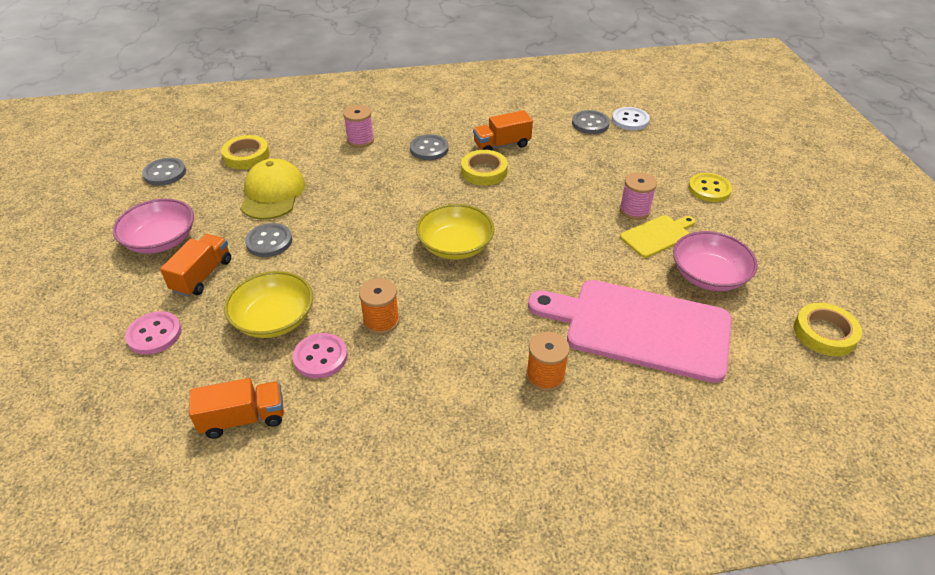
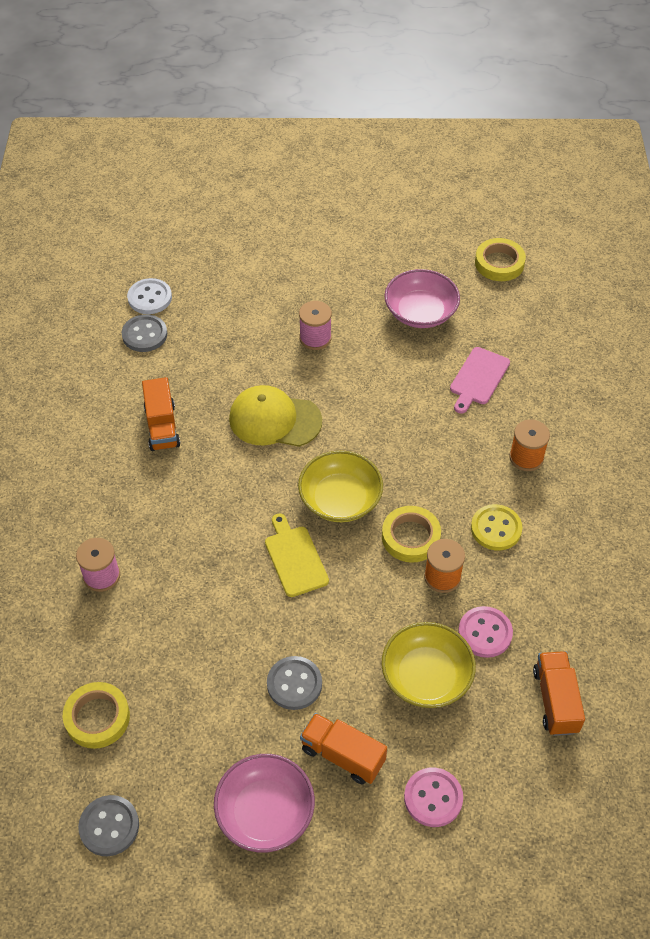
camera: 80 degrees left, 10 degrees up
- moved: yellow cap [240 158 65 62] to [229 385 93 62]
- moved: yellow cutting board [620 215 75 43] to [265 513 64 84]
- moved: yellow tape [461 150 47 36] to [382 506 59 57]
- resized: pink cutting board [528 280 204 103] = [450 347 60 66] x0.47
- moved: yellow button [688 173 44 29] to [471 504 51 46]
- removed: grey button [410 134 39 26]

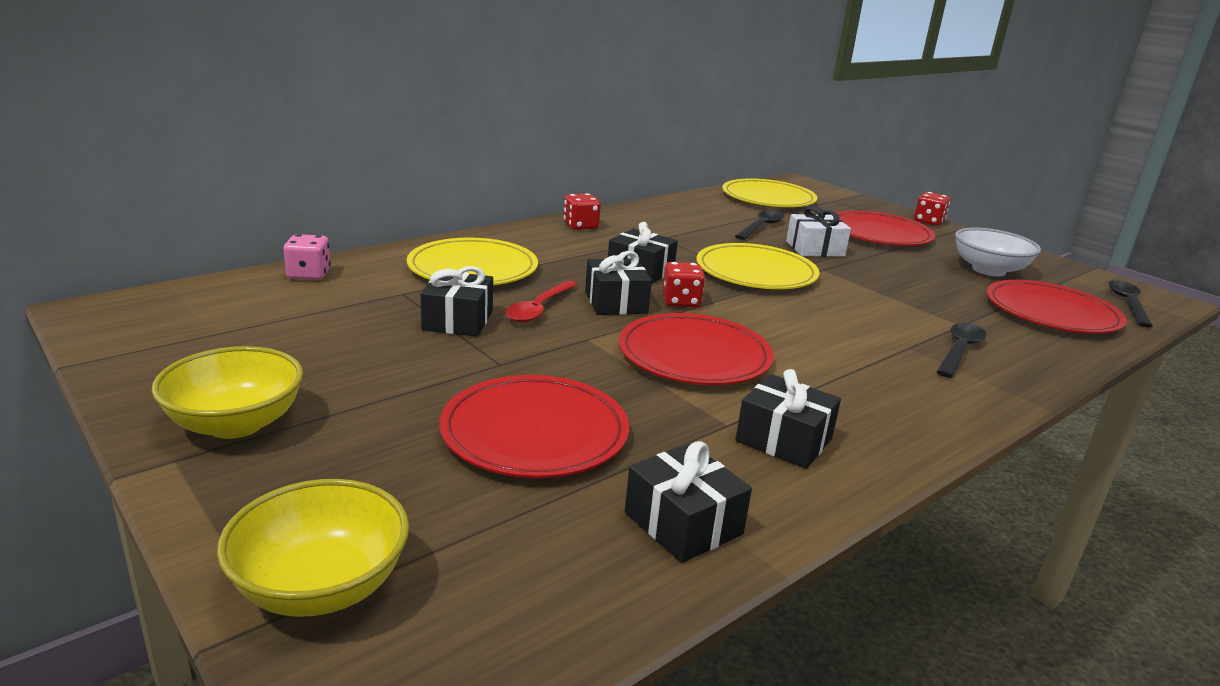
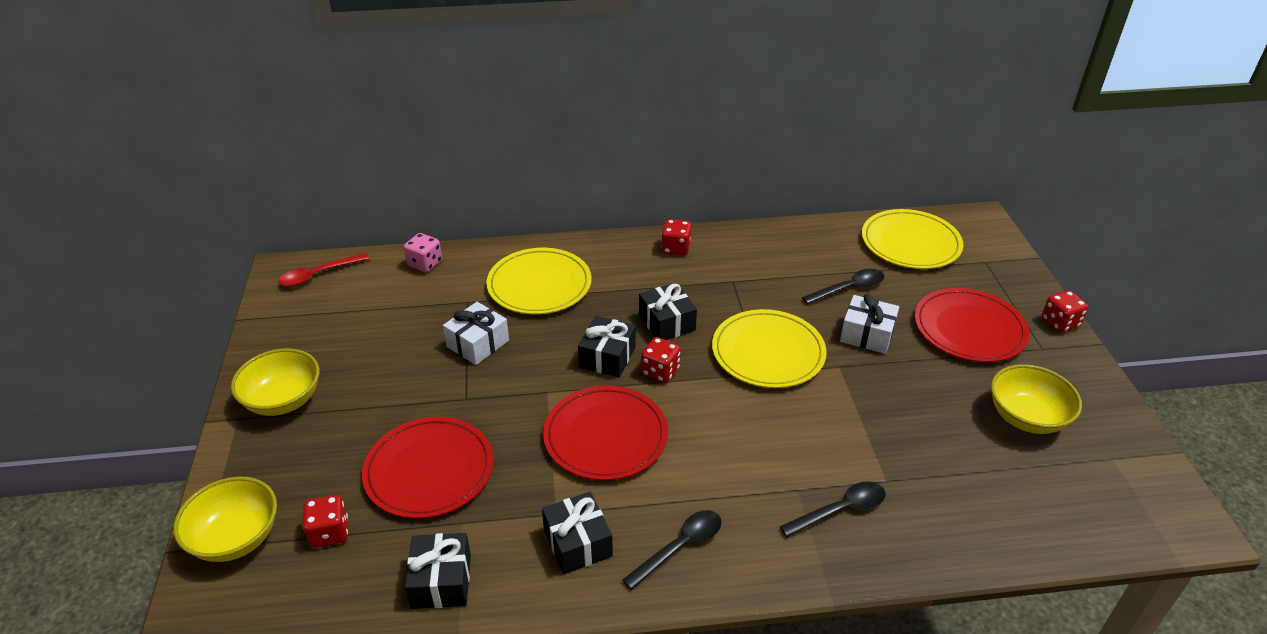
camera: 35 degrees right, 15 degrees up
- moved: red spoon [505 281 72 42] to [279 253 91 33]
- added: red dice [303 495 45 53]
- recoloured: black gift [421 266 72 71] to white gift [443 302 66 63]
- moved: black spoon [1108 280 45 47] to [622 510 100 80]
- recoloured: white bowl [955 228 86 48] to yellow bowl [991 364 91 70]
- removed: red plate [987 280 140 54]

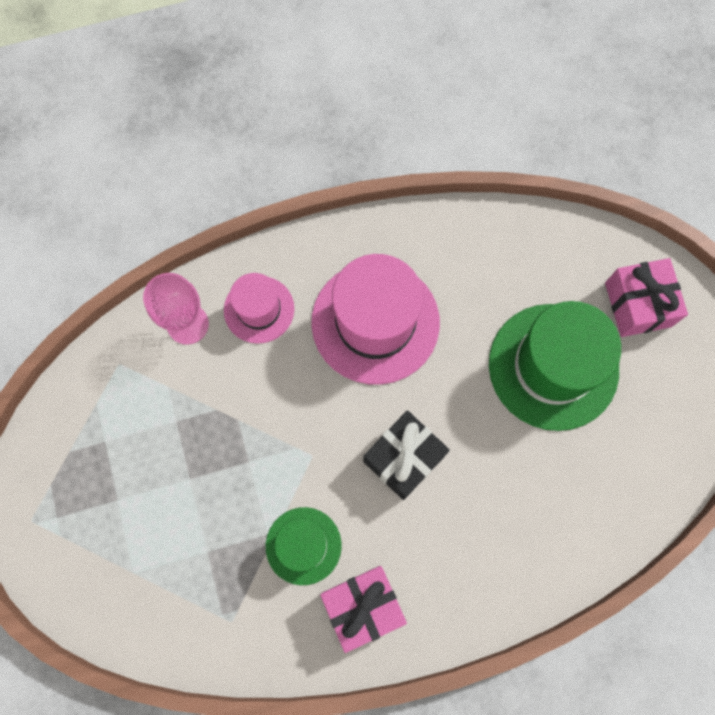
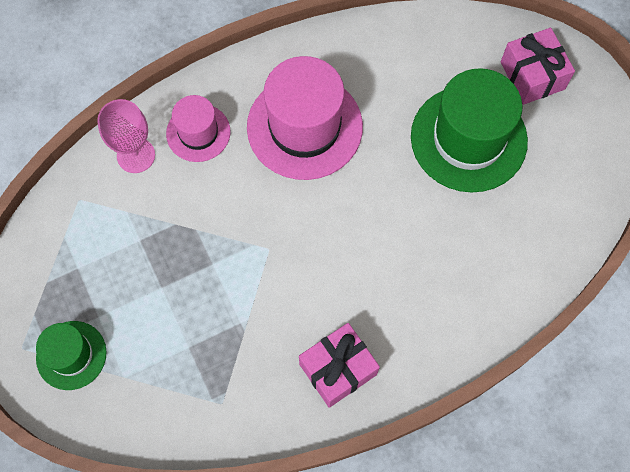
camera: 10 degrees left, 5 degrees down
- moved: green hat [266 507 76 78] to [36 321 71 69]
- removed: black gift [363 410 87 90]

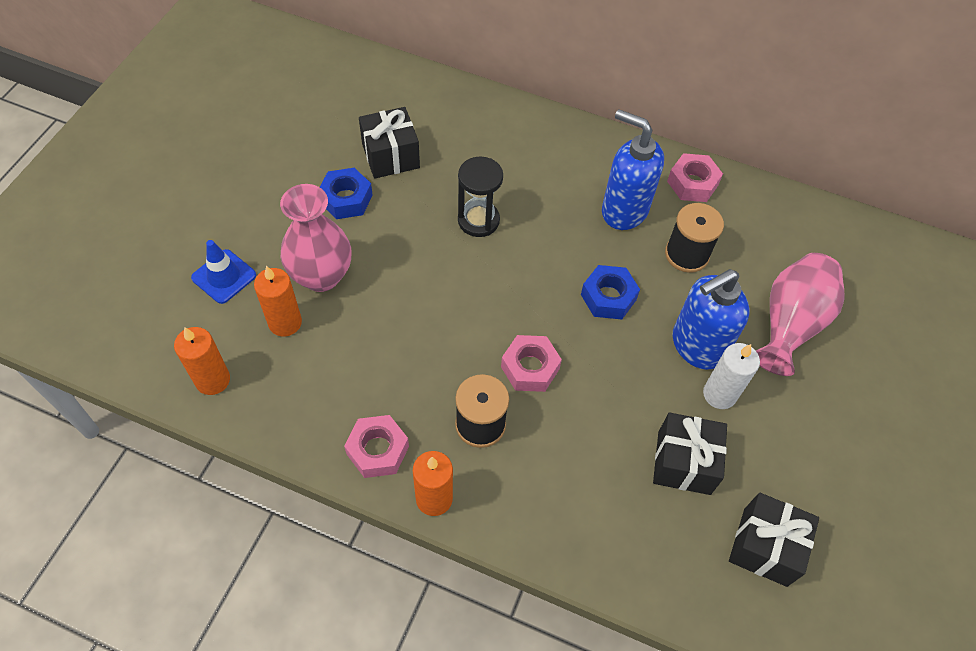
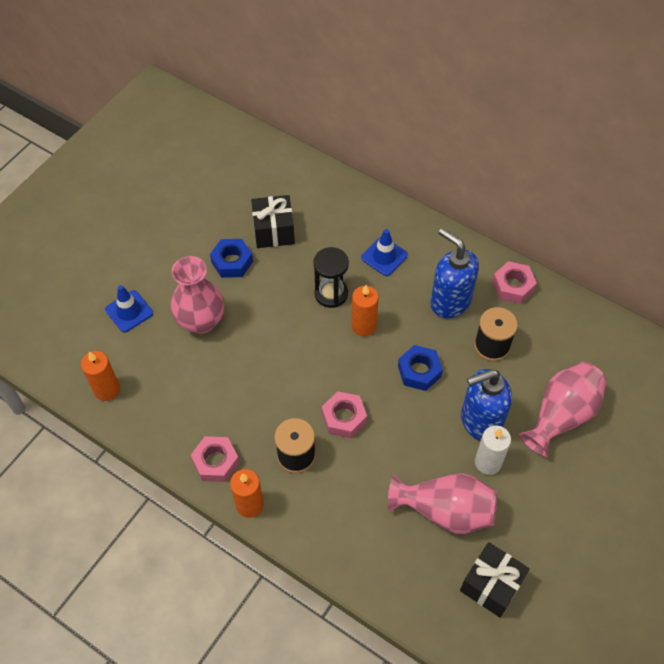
camera: 15 degrees right, 0 degrees up
- moved: orange candle [254 266 48 71] to [351 285 28 52]
- added: blue traffic cone [361 229 47 47]
- replaced: black gift [653 412 74 83] to pink vase [388 473 110 61]

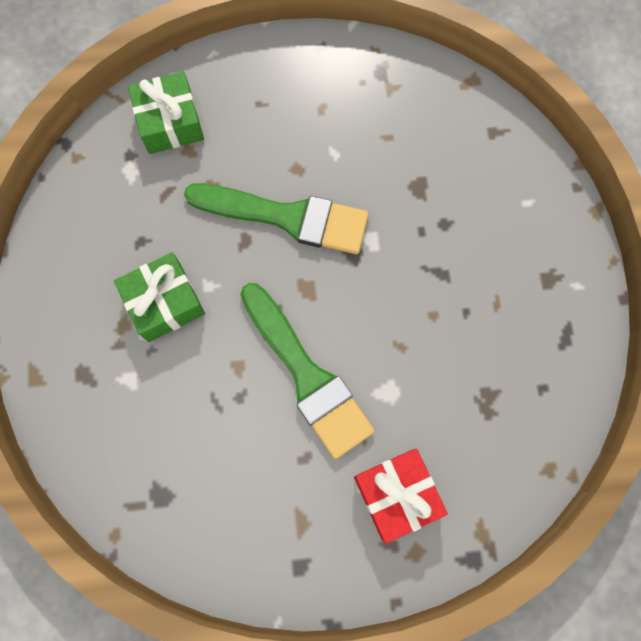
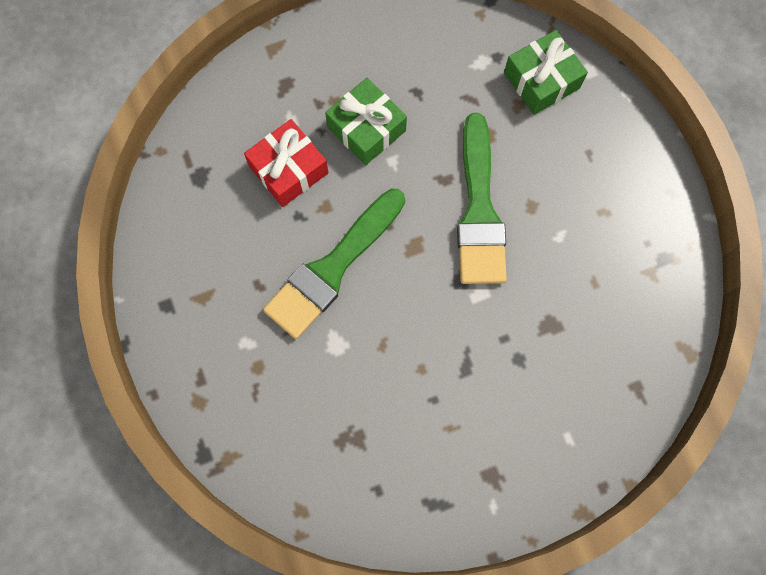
camera: 75 degrees right, 0 degrees up
- moved: red gift [354 449 94 95] to [244 119 84 88]

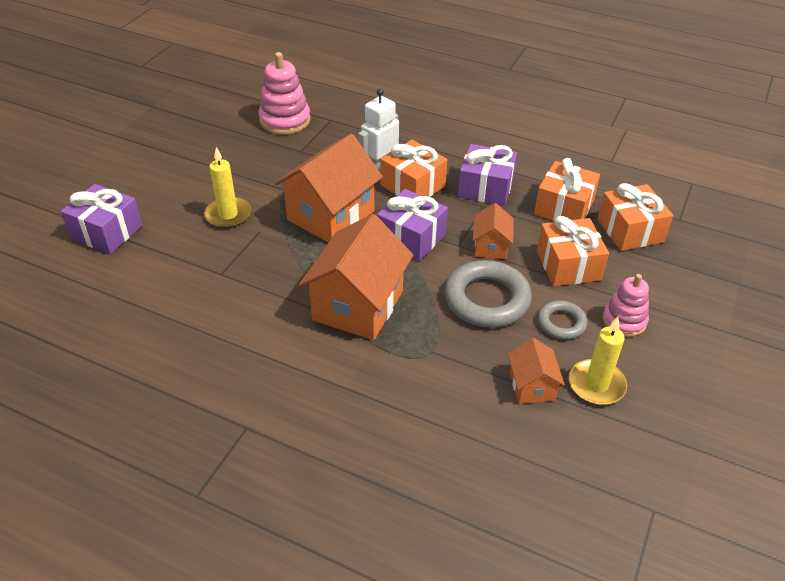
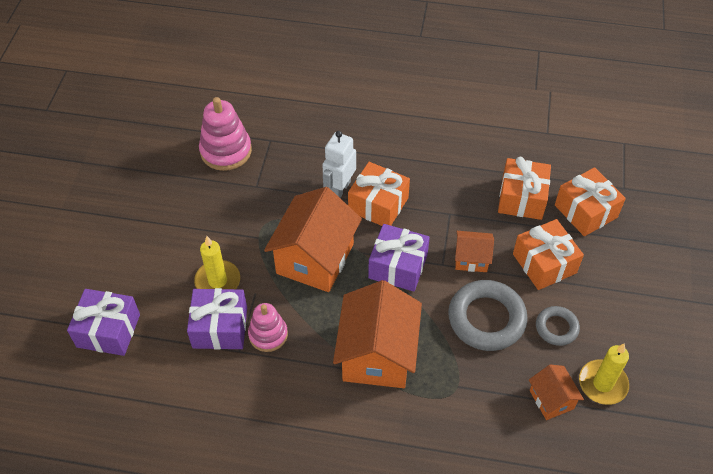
camera: 15 degrees left, 10 degrees up
- moved: purple gift [458 144 59 62] to [187 288 60 62]
- moved: pink stacking toy [603 274 46 63] to [248 303 40 49]
- turned: orange house [473 203 41 56] = [455 231 39 41] 75 degrees counterclockwise

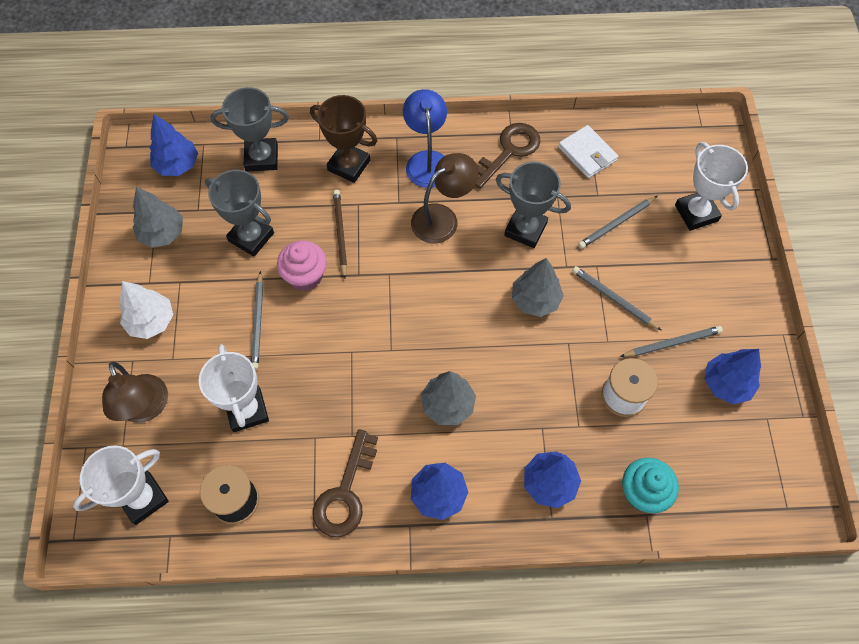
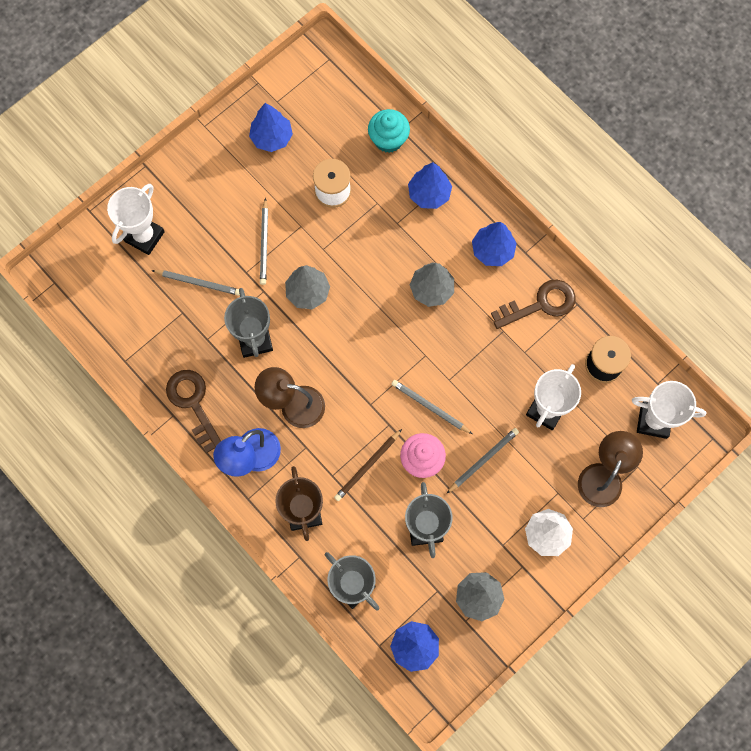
camera: 130 degrees left, 10 degrees up
- turned: brown key [475 123 65 66] = [166 370 55 83] 60 degrees clockwise
- moved: grey pencil [620 326 103 31] to [391 380 81 54]
- removed: white wallet [558 125 60 53]

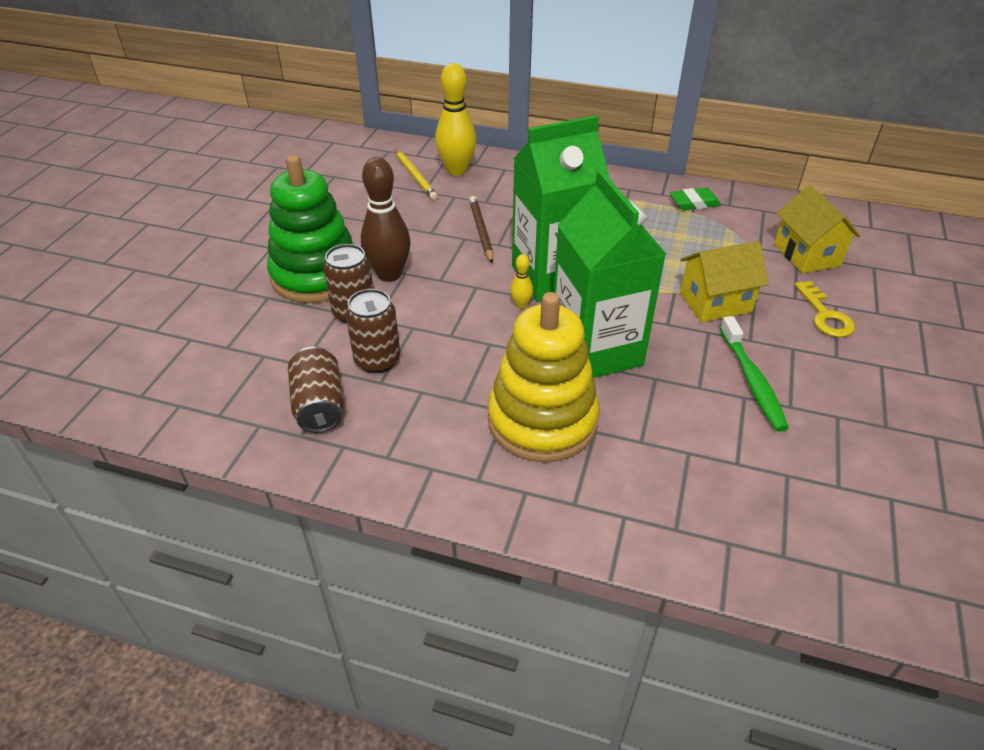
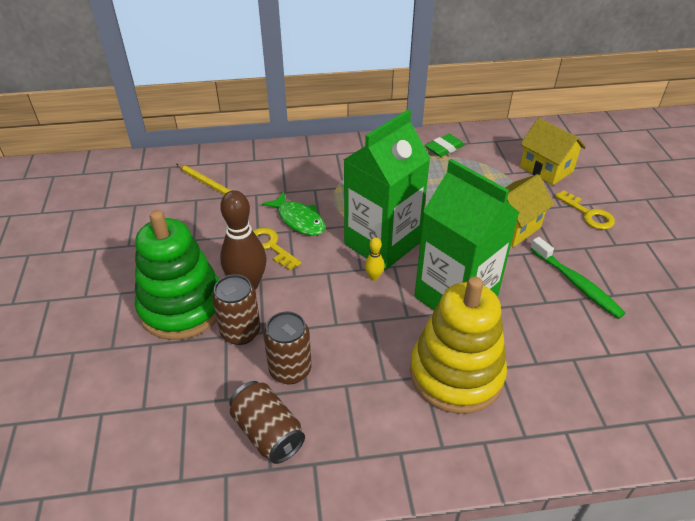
camera: 25 degrees left, 0 degrees up
- added: yellow key [253 228 48 43]
- replaced: brown pencil [469 196 24 67] to green fish [262 192 64 44]
- removed: yellow bowling pin [435 63 41 113]

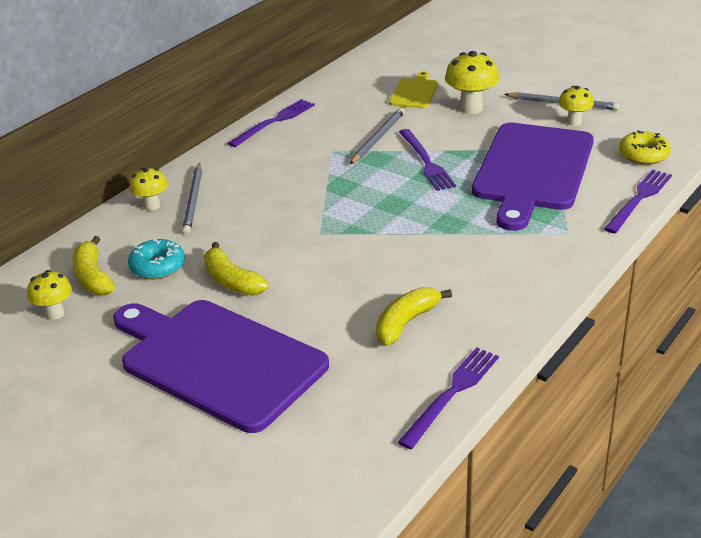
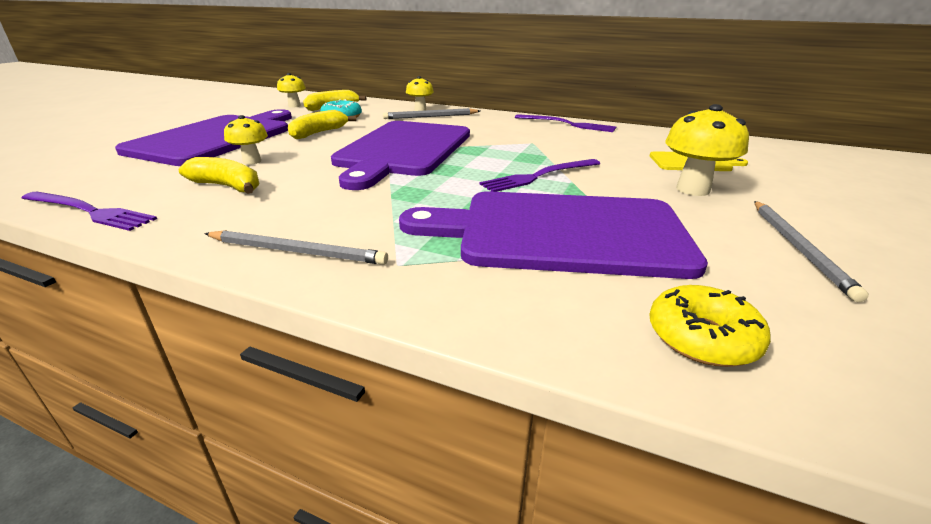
camera: 75 degrees right, 5 degrees down
- moved: grey pencil [350 108 55 56] to [204 230 184 35]
- moved: yellow mushroom [558 86 36 40] to [224 115 44 50]
- added: purple cutting board [331 121 139 69]
- removed: purple fork [604 169 68 65]

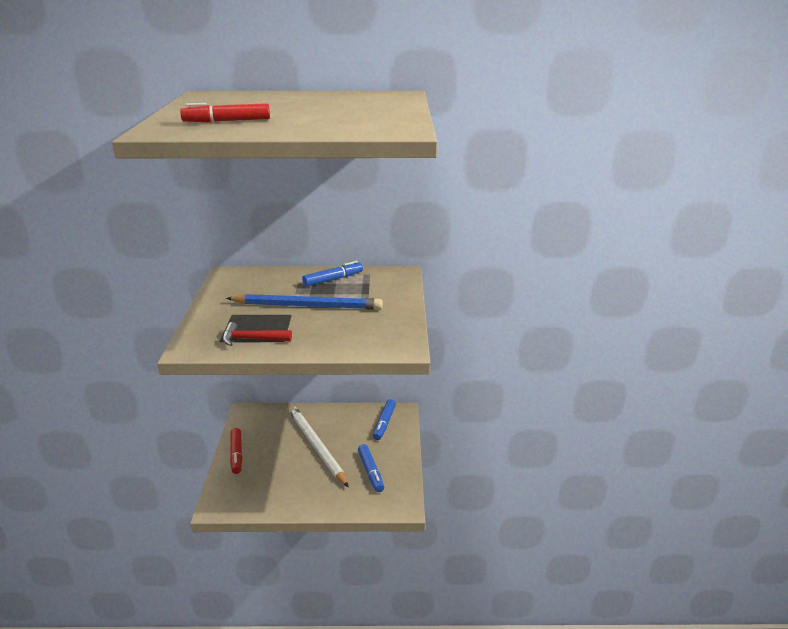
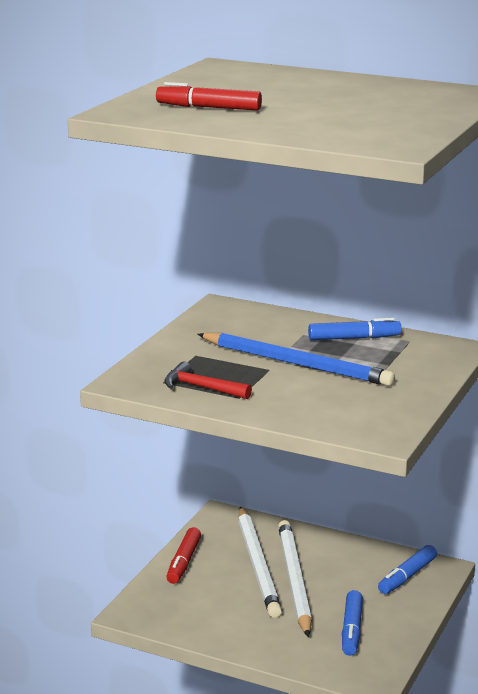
camera: 25 degrees right, 5 degrees down
- added: white pencil [238 507 44 111]

